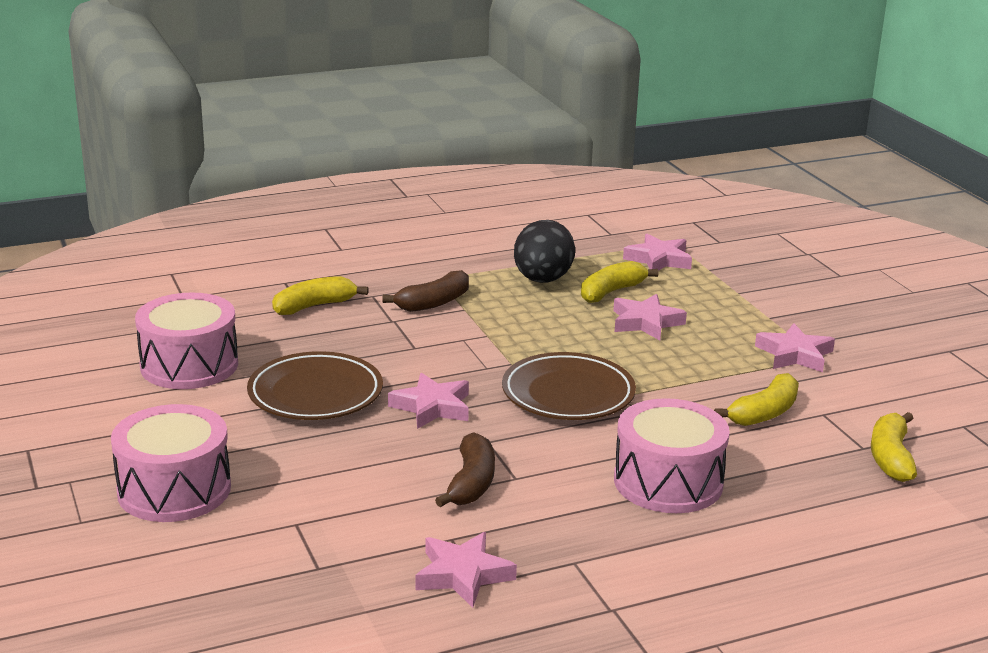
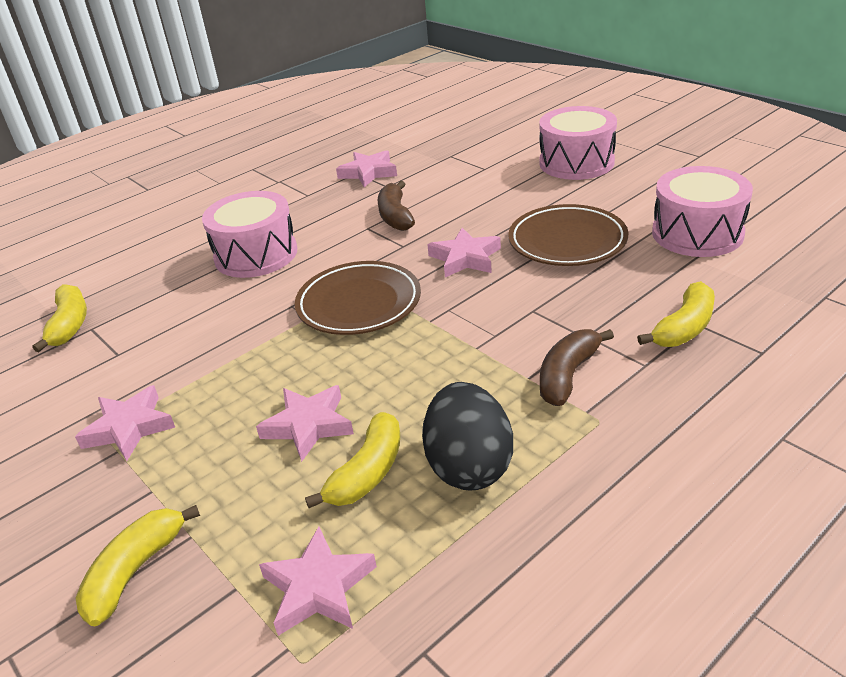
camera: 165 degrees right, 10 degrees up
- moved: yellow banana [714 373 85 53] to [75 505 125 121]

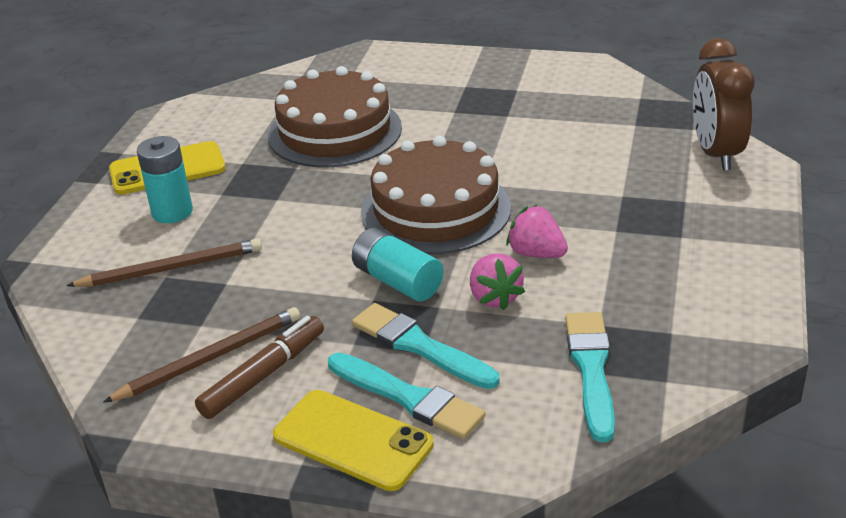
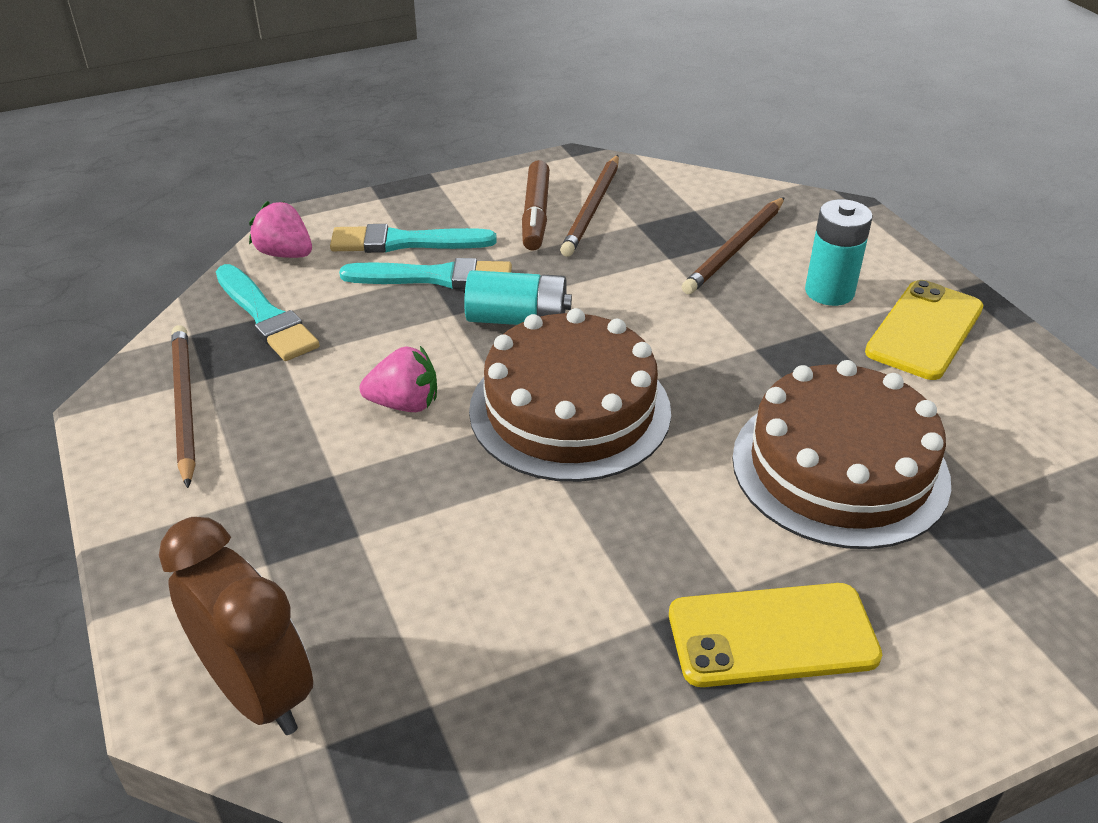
camera: 140 degrees right, 5 degrees up
- added: brown pencil [171 325 25 163]
- moved: pink strawberry [470 253 55 57] to [249 201 63 57]
- moved: yellow phone [273 390 161 101] to [669 583 213 104]

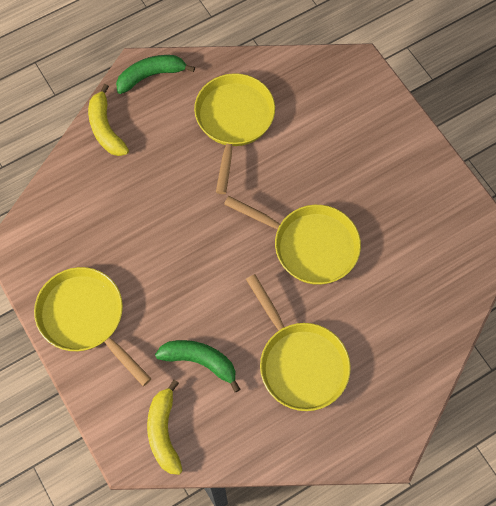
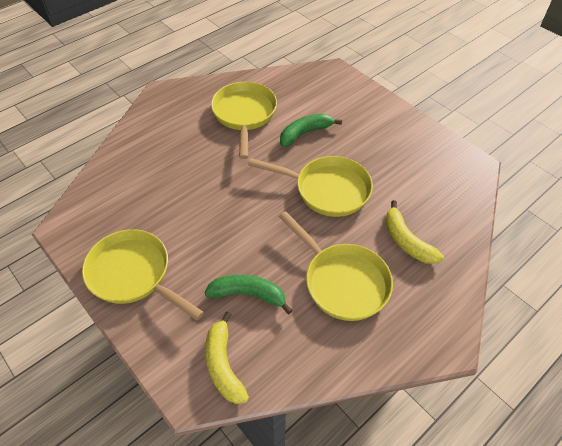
camera: 10 degrees left, 15 degrees down
- moved: green banana [116 55 79 39] to [280 114 62 33]
- moved: yellow banana [88 84 41 72] to [385 200 59 64]

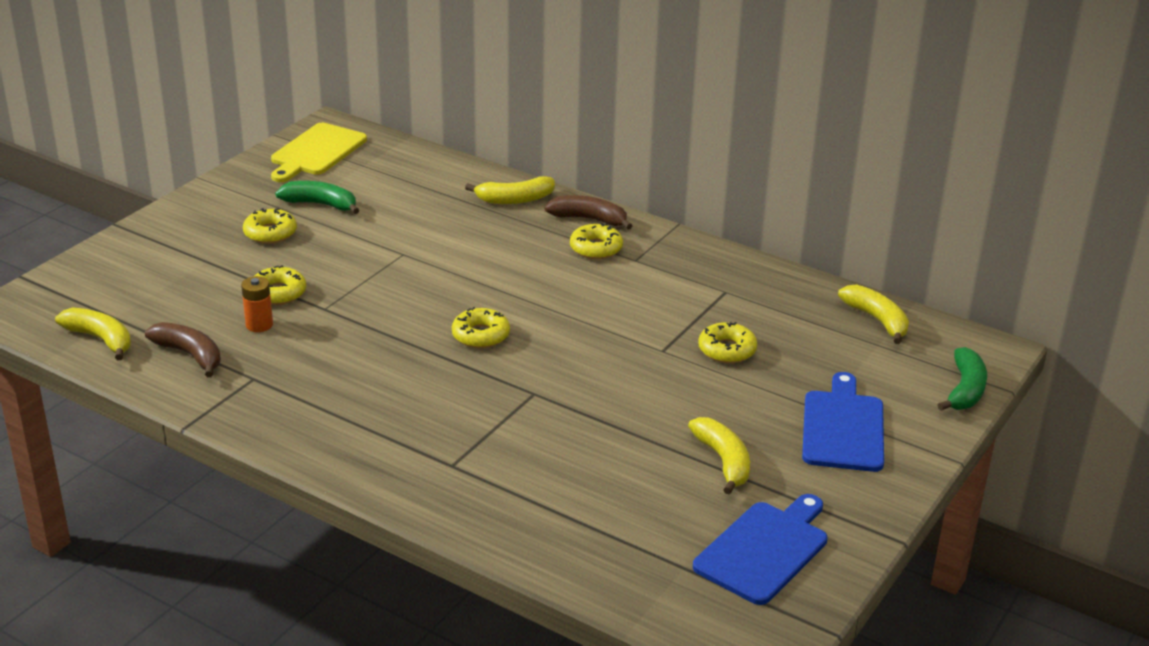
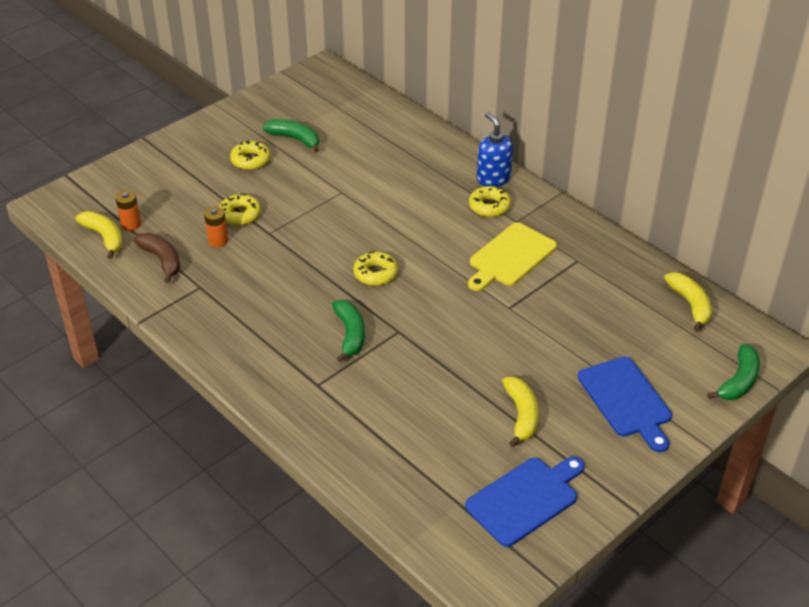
camera: 15 degrees right, 10 degrees up
- added: orange battery [115 190 26 41]
- added: green banana [332 300 33 62]
- moved: yellow cutting board [271 123 96 59] to [468 222 89 69]
- replaced: brown banana [544 195 88 35] to blue soap dispenser [477 112 36 75]
- turned: blue cutting board [802 372 82 100] = [578 356 94 96] 135 degrees clockwise
- removed: yellow banana [465 176 90 28]
- removed: yellow donut [698 322 59 41]

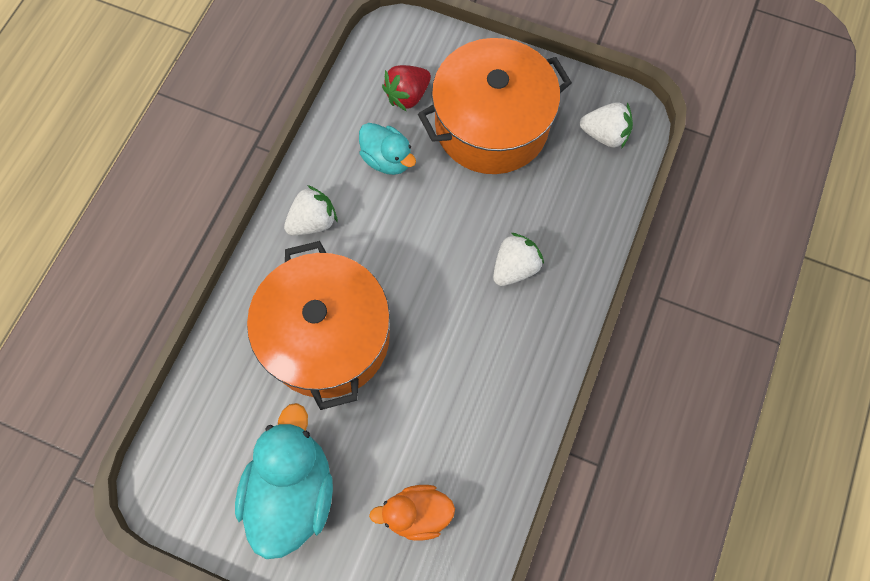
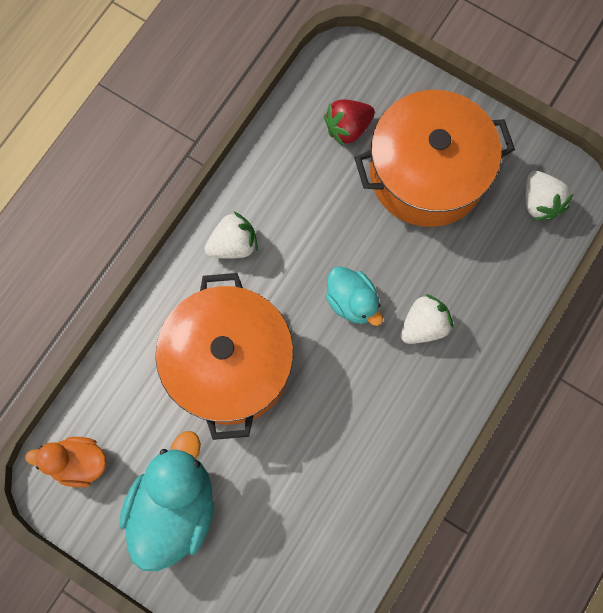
camera: 10 degrees right, 5 degrees up
- moved: orange duck [369 485 86 56] to [25 437 82 50]
- moved: turquoise duck [359 123 57 52] to [325 266 58 60]
- turned: white strawberry [580 102 53 47] = [526 171 47 50] 45 degrees clockwise

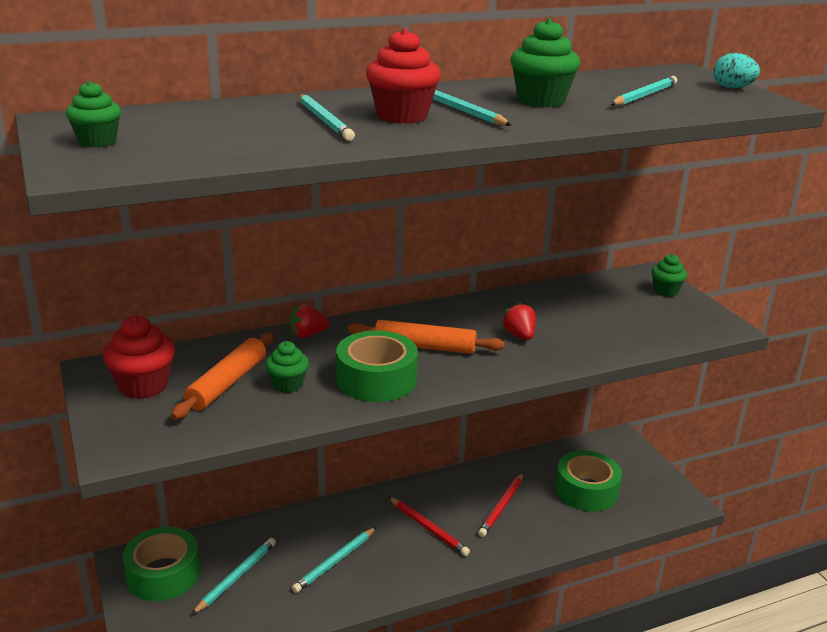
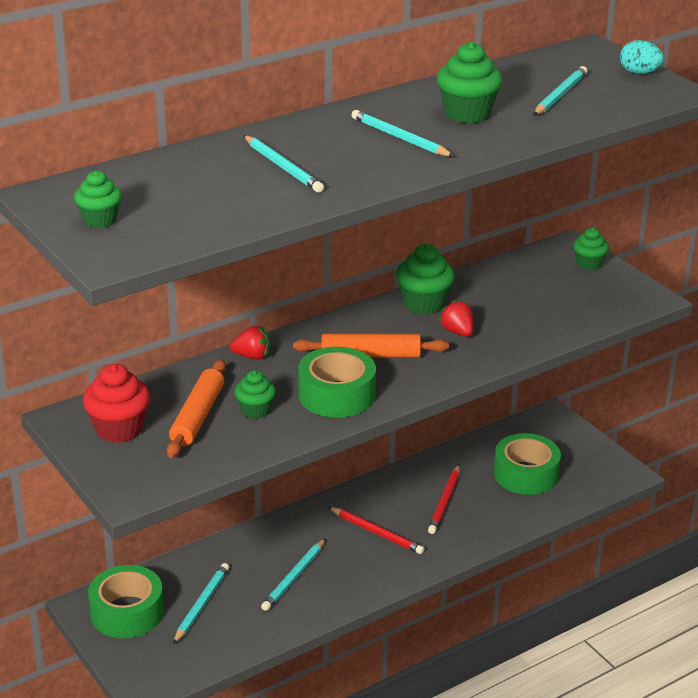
camera: 10 degrees left, 5 degrees up
- turned: red strawberry [290 304 40 34] = [230 325 40 35] 150 degrees counterclockwise
- added: green cupcake [396 244 59 71]
- removed: red cupcake [366 28 75 96]

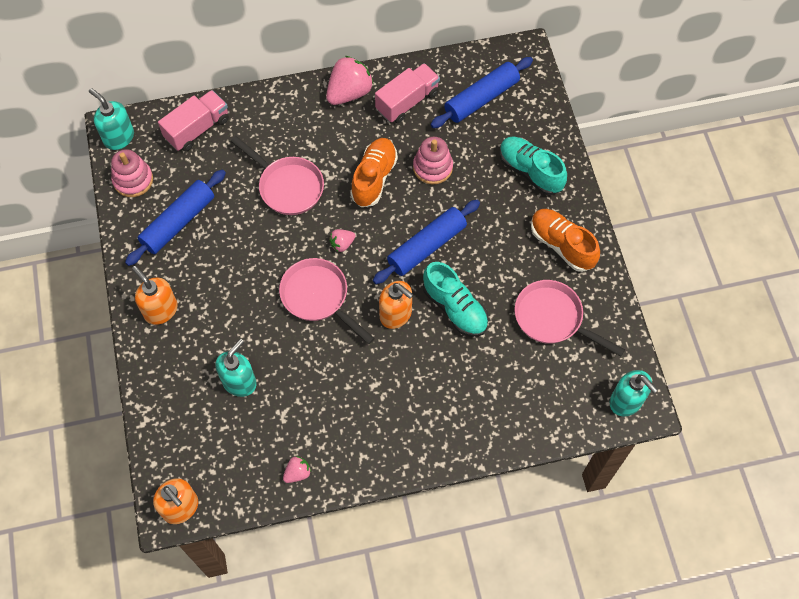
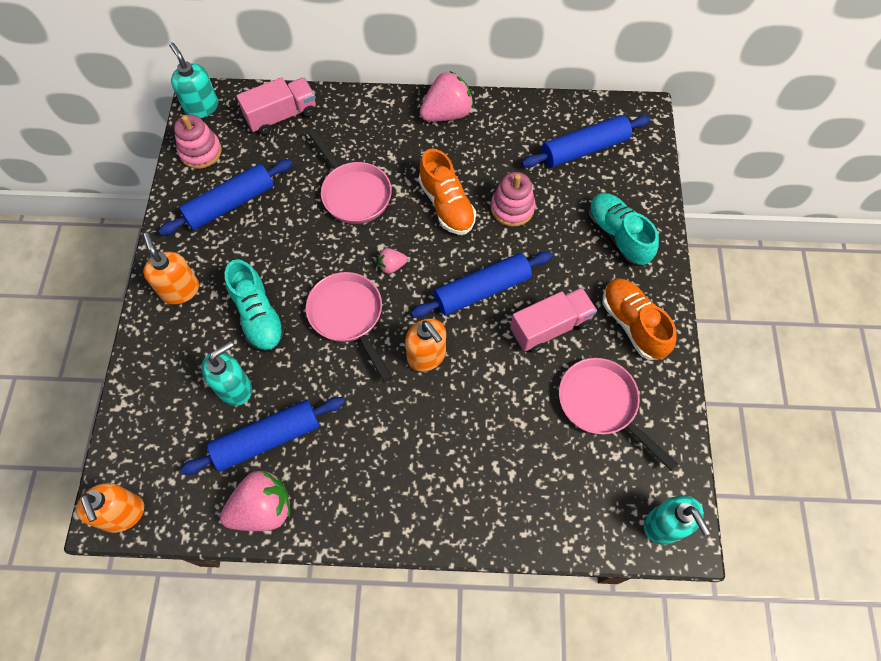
camera: 15 degrees right, 0 degrees up
- added: blue rolling pin [180 397 165 78]
- resized: pink strawberry [283 456 28 27] = [220 471 70 60] x2.01
- moved: turquoise shoe [423 262 66 75] to [225 259 61 94]
- turned: orange shoe [350 138 48 69] = [419 148 57 87] 120 degrees clockwise
- moved: pink truck [375 63 65 60] to [510 288 87 65]

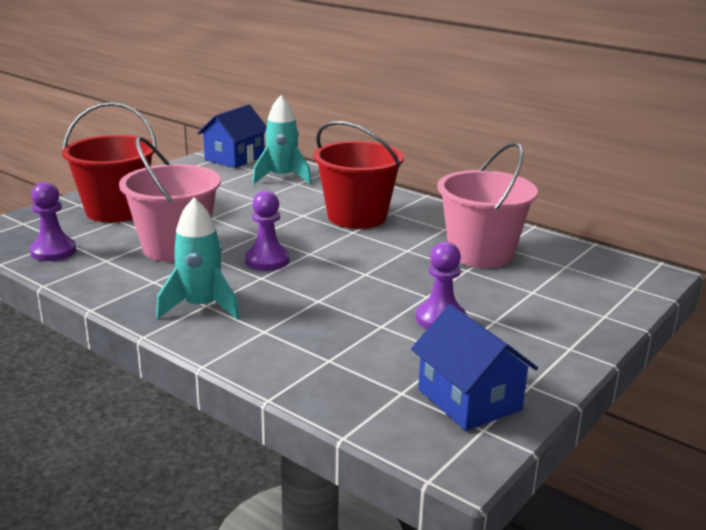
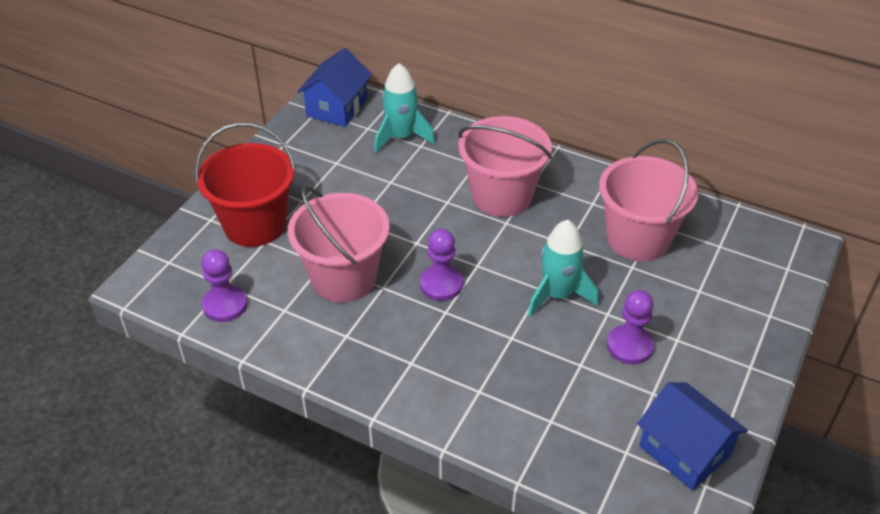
camera: 10 degrees left, 20 degrees up
- recoloured: red bucket [313 121 91 108] to pink bucket [458 116 94 101]
- moved: turquoise rocket [156 198 84 122] to [528 220 70 97]

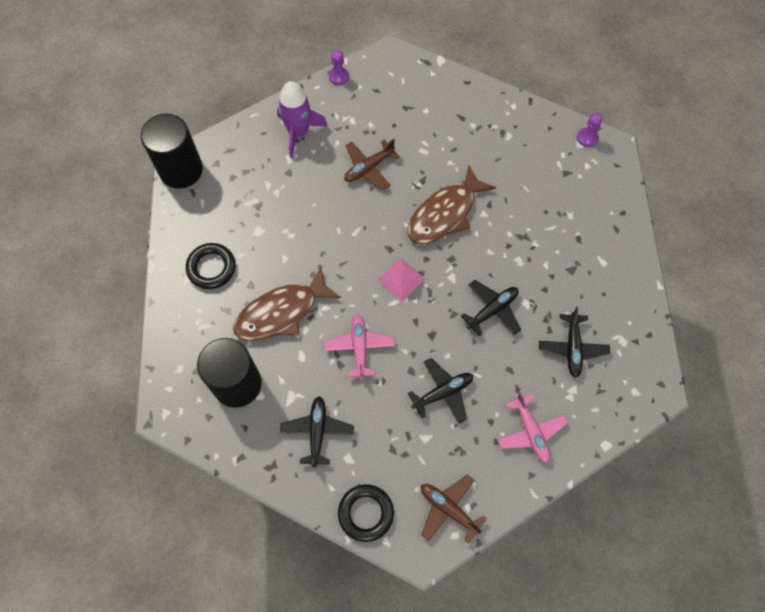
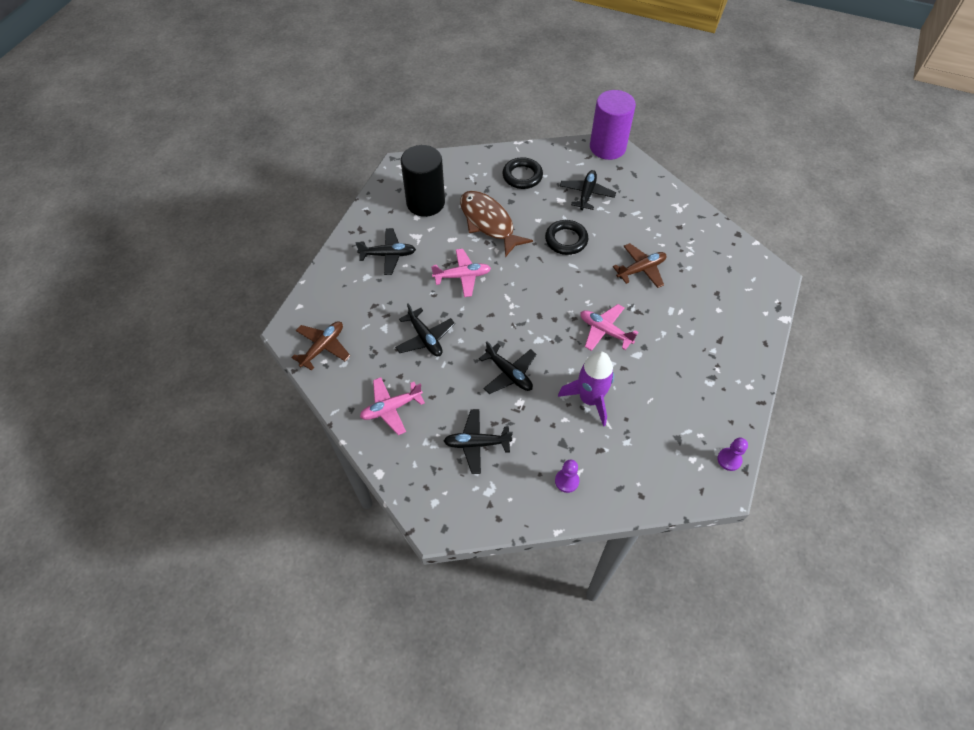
camera: 85 degrees right, 10 degrees down
- moved: black ring [338 484 56 58] to [545 220 44 35]
- moved: purple pawn [329 50 20 35] to [555 459 24 34]
- moved: purple rocket [277 81 51 77] to [558 351 56 76]
- added: black plane [560 170 56 40]
- replaced: brown fish [408 164 88 80] to pink plane [580 304 58 47]
- recoloured: black cylinder [141 114 62 75] to purple cylinder [590 90 46 70]
- turned: brown plane [344 139 56 51] = [613 243 53 45] 105 degrees clockwise
- removed: pink pyramid [378 258 47 44]

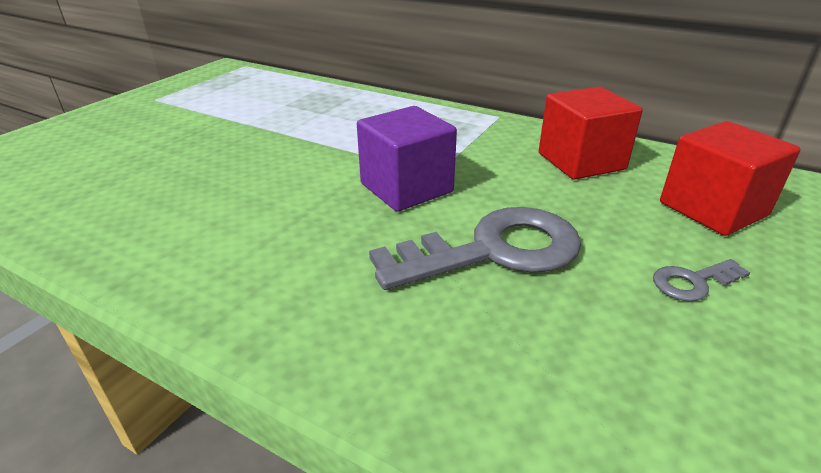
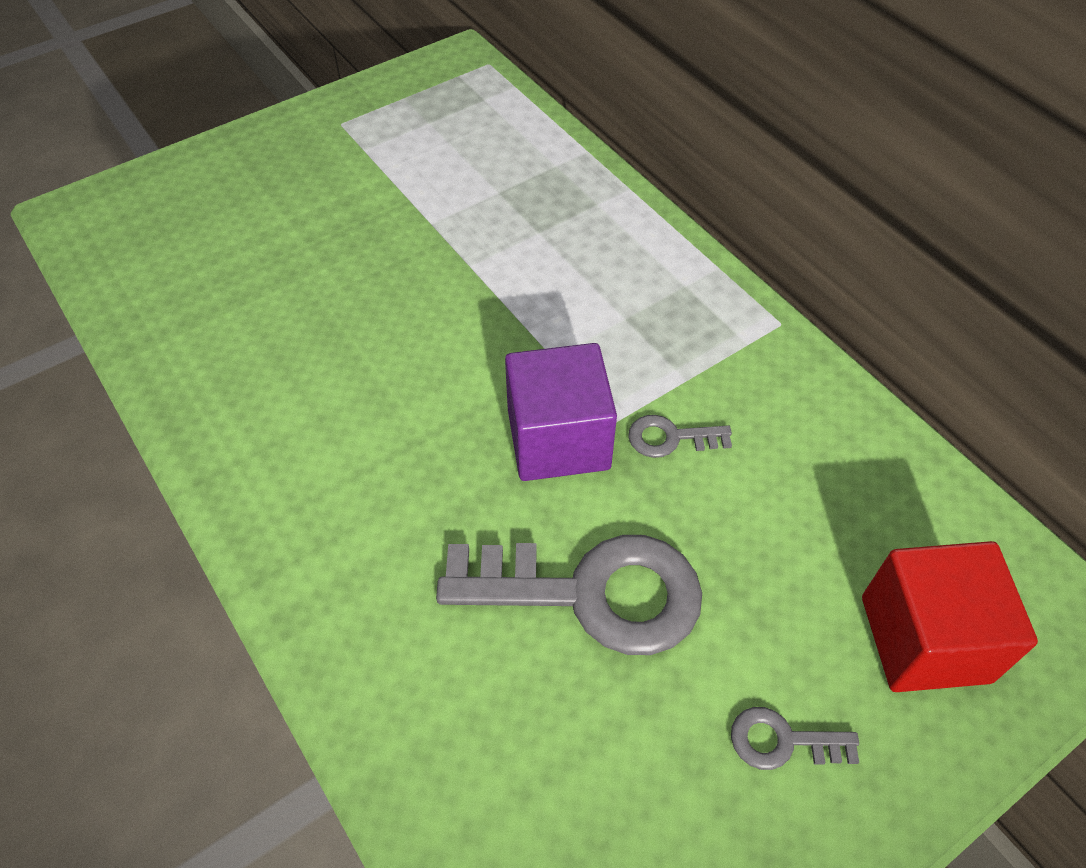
camera: 25 degrees right, 20 degrees up
- added: grey key [628 415 104 43]
- removed: red cube [539 87 104 93]

